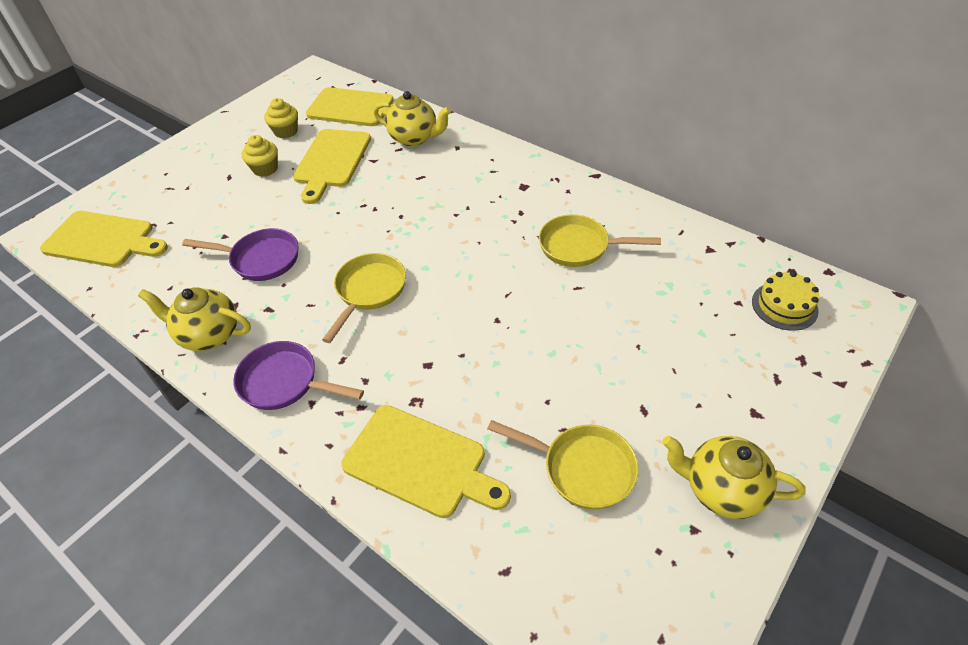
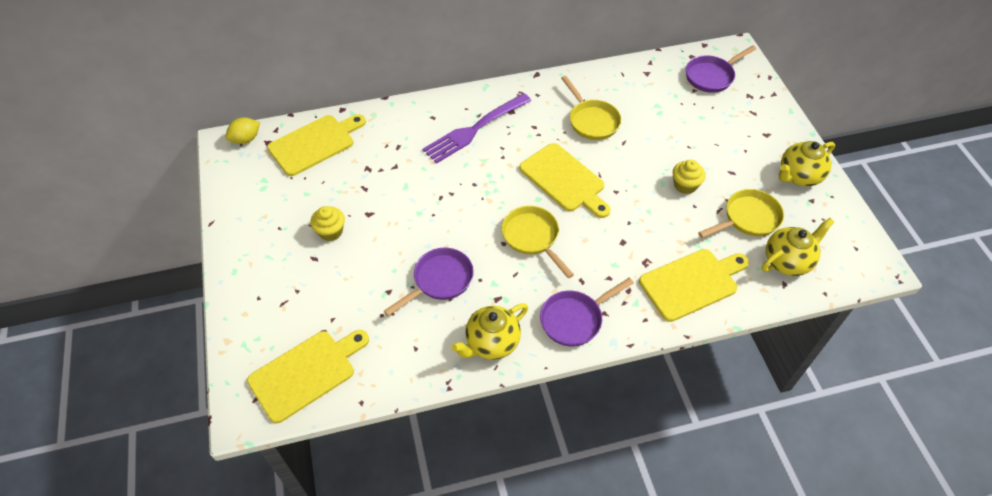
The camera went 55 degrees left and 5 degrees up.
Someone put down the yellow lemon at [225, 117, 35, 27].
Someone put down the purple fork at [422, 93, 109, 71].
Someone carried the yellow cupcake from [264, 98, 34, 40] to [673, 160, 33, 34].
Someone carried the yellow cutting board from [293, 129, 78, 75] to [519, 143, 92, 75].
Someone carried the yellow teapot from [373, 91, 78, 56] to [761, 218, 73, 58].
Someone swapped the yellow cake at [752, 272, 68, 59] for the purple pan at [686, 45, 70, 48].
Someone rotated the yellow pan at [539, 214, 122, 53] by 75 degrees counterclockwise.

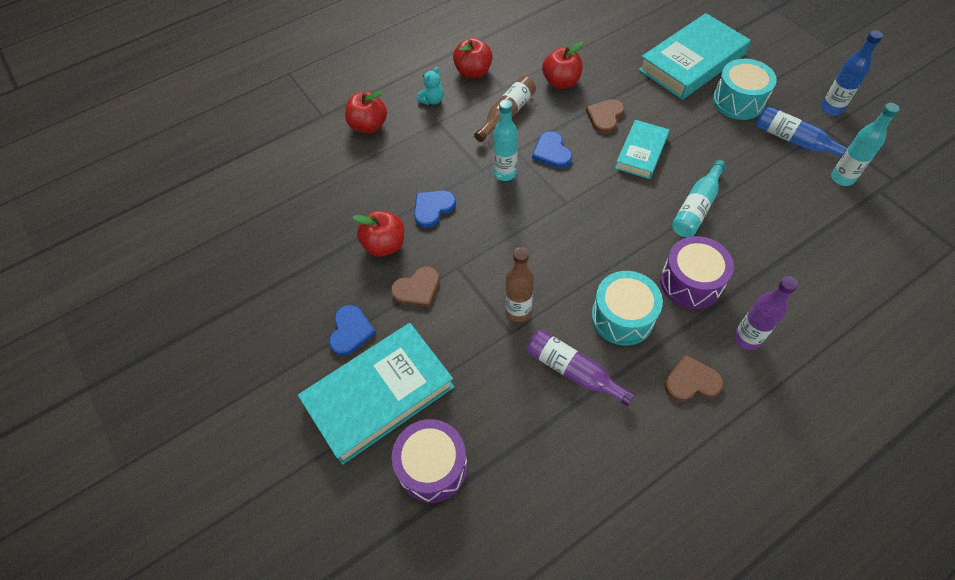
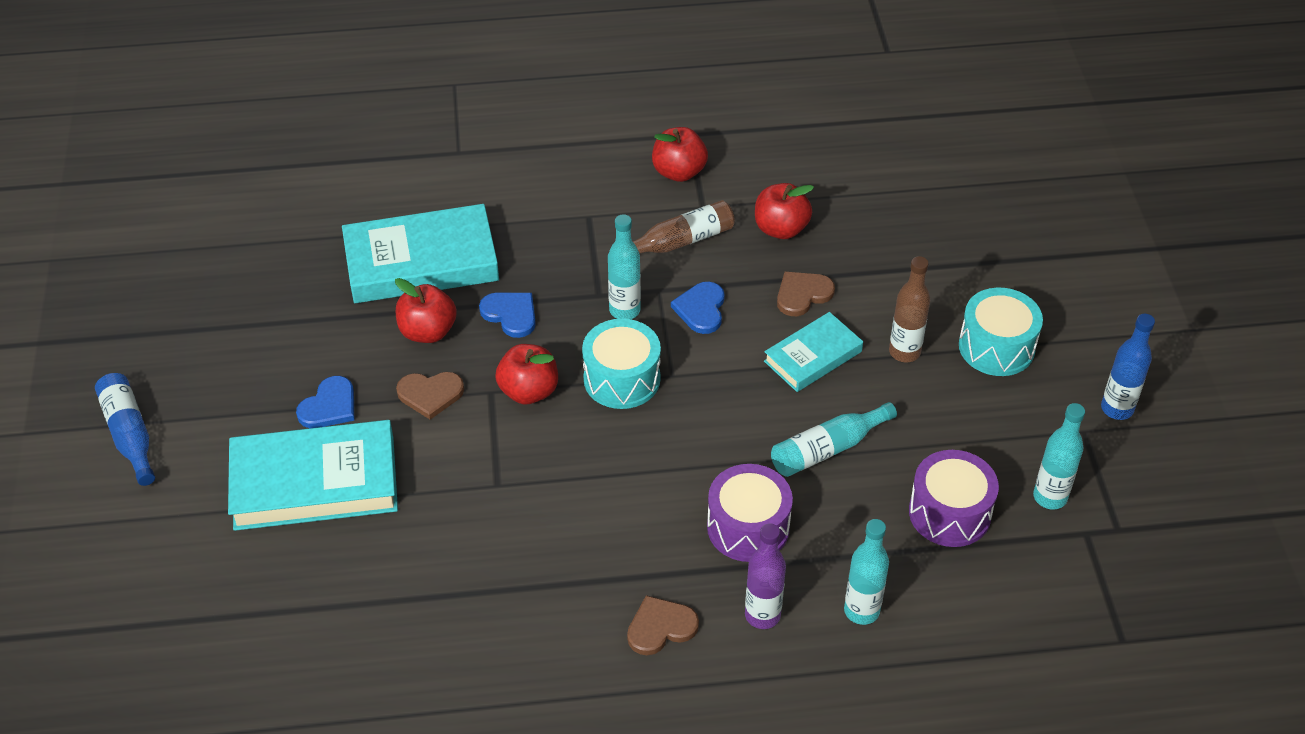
The camera went 25 degrees right and 10 degrees down.
Someone took away the turquoise teddy bear at [416, 67, 28, 38].
Someone took away the purple bottle at [527, 330, 108, 76].
Someone put down the turquoise bottle at [844, 519, 45, 106].
Someone carried the red apple from [345, 91, 42, 42] to [495, 344, 63, 61].
Someone carried the purple drum from [392, 419, 75, 84] to [909, 450, 90, 97].
Someone carried the brown bottle from [505, 247, 29, 75] to [889, 256, 41, 106].
Someone carried the turquoise drum from [591, 271, 72, 75] to [582, 319, 79, 90].
Someone carried the turquoise book from [639, 13, 112, 87] to [342, 204, 157, 99].
Someone carried the blue bottle from [756, 106, 92, 51] to [95, 373, 60, 113].
Someone rotated the blue heart at [414, 191, 42, 37] by 60 degrees clockwise.
Someone rotated the brown heart at [665, 354, 59, 48] by 45 degrees counterclockwise.

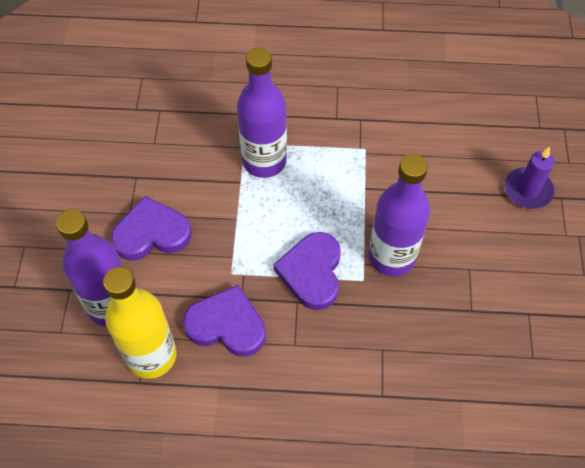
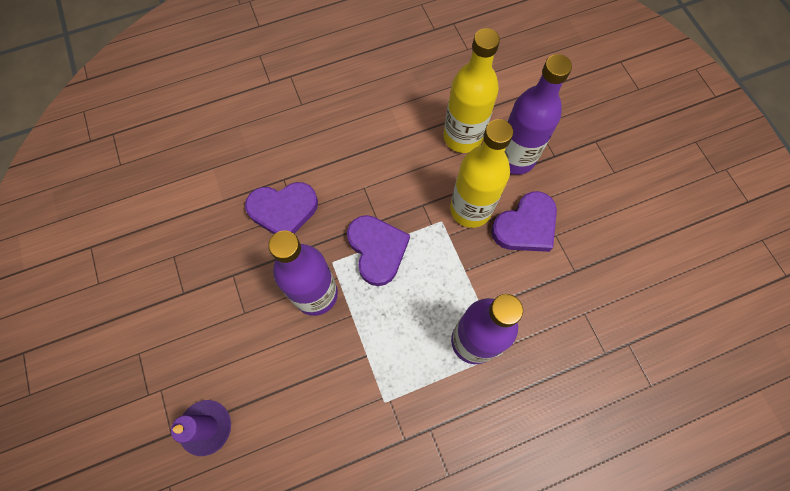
The camera went 155 degrees right and 10 degrees up.
Someone put down the yellow bottle at [450, 119, 63, 109].
Someone carried the purple heart from [183, 285, 83, 72] to [245, 182, 73, 52].

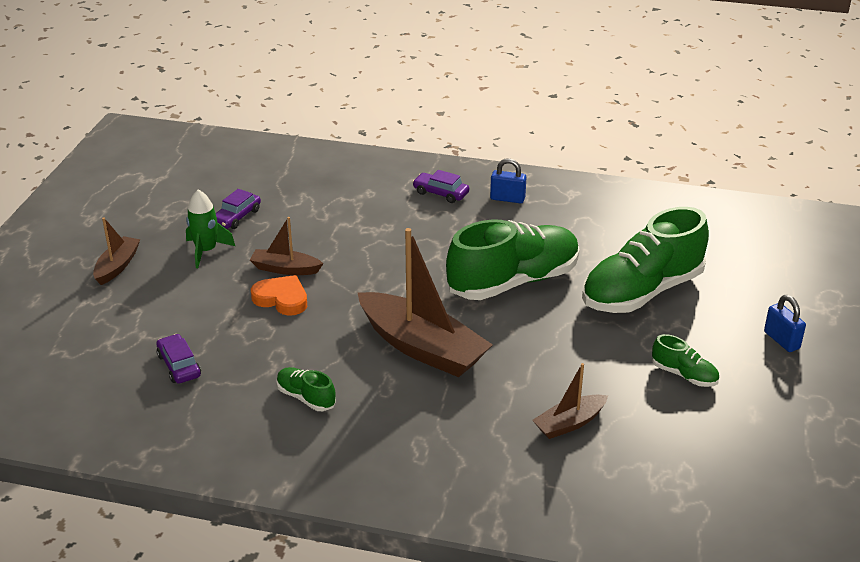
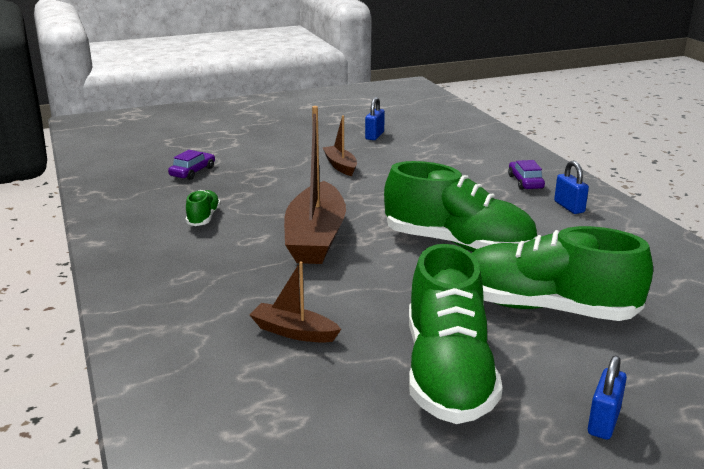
The camera went 55 degrees right and 10 degrees down.
Someone took away the brown boat at [93, 217, 47, 68].
Someone took away the green rocket at [186, 190, 49, 78].
Someone took away the orange heart at [251, 275, 56, 41].
Someone swapped the purple car at [216, 189, 45, 40] for the blue padlock at [365, 97, 20, 43].
Someone scaled the green shoe at [652, 334, 67, 53] by 2.27.

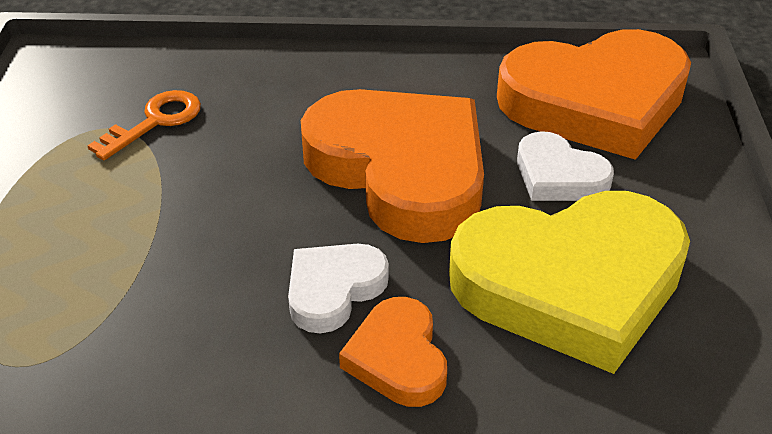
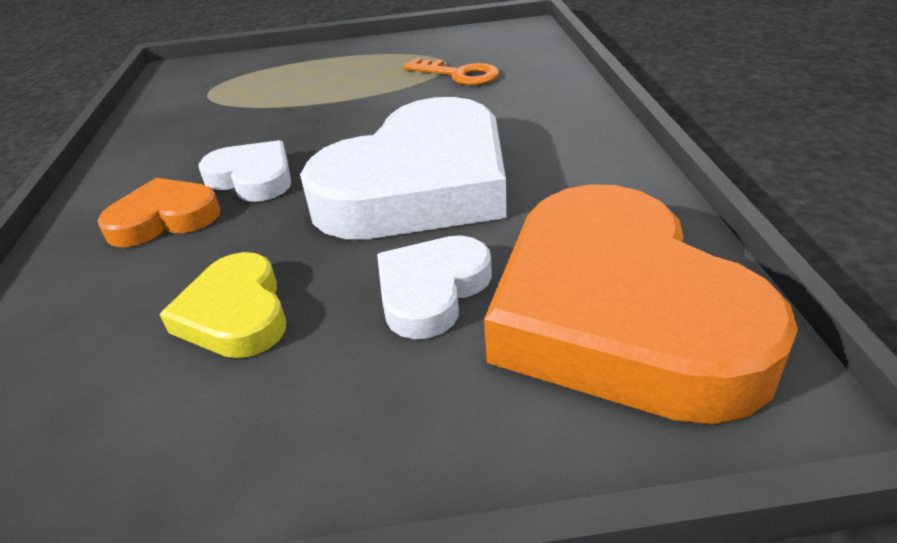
The camera went 85 degrees right and 5 degrees down.
Someone repainted the orange heart at [301, 89, 183, 154], which became the white heart at [300, 97, 207, 142].
Someone scaled the yellow heart at [449, 191, 241, 183] by 0.48.

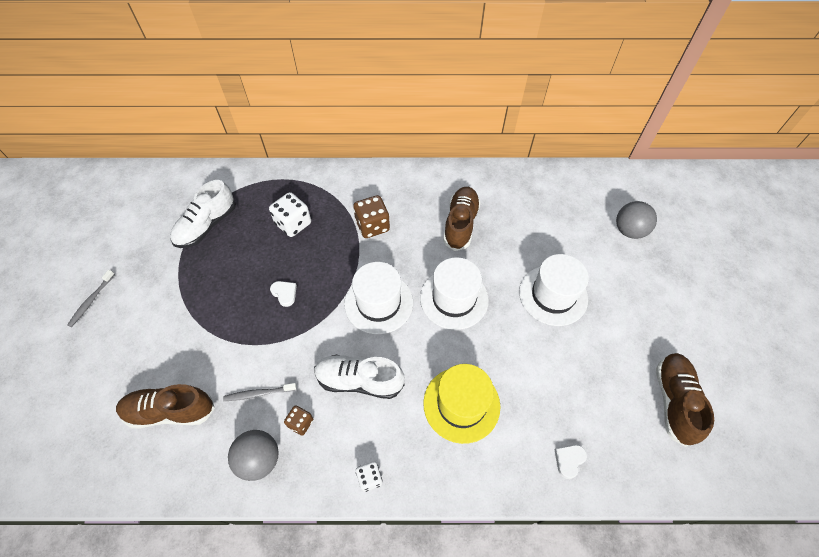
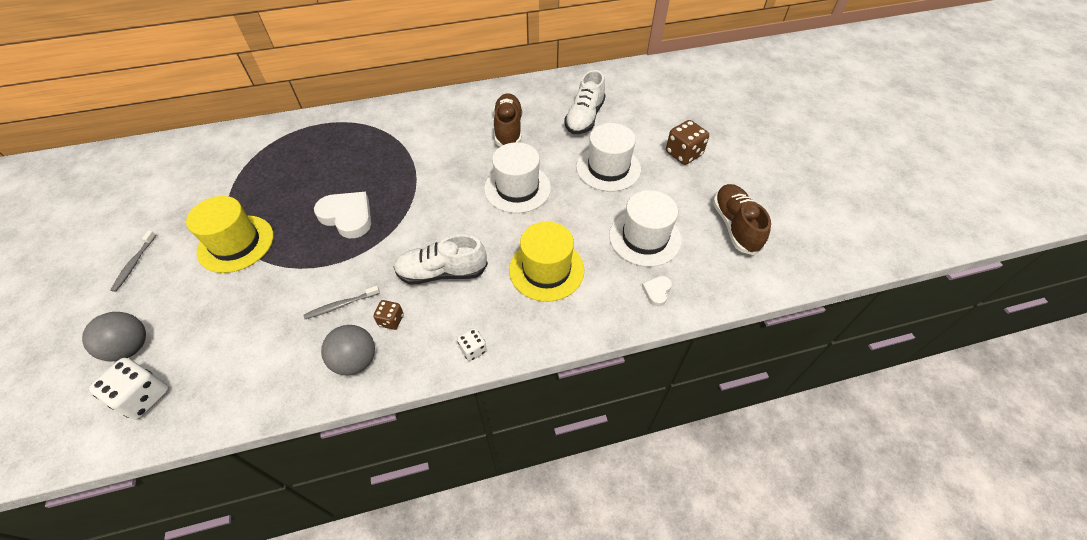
The camera went 15 degrees left and 5 degrees down.
Someone took away the brown shoe at [116, 384, 99, 44].
Someone put down the yellow hat at [186, 196, 87, 77].
Someone carried the white shoe from [170, 180, 66, 68] to [564, 70, 41, 64].
Someone carried the white dice from [269, 192, 42, 45] to [89, 358, 80, 62].
Someone carried the white hat from [344, 262, 69, 72] to [609, 190, 73, 77].
Someone carried the brown dice from [353, 195, 37, 43] to [666, 120, 43, 45].
Someone carried the grey ball from [616, 201, 41, 38] to [82, 312, 64, 49].
Someone scaled the white heart at [270, 281, 27, 26] by 2.01.

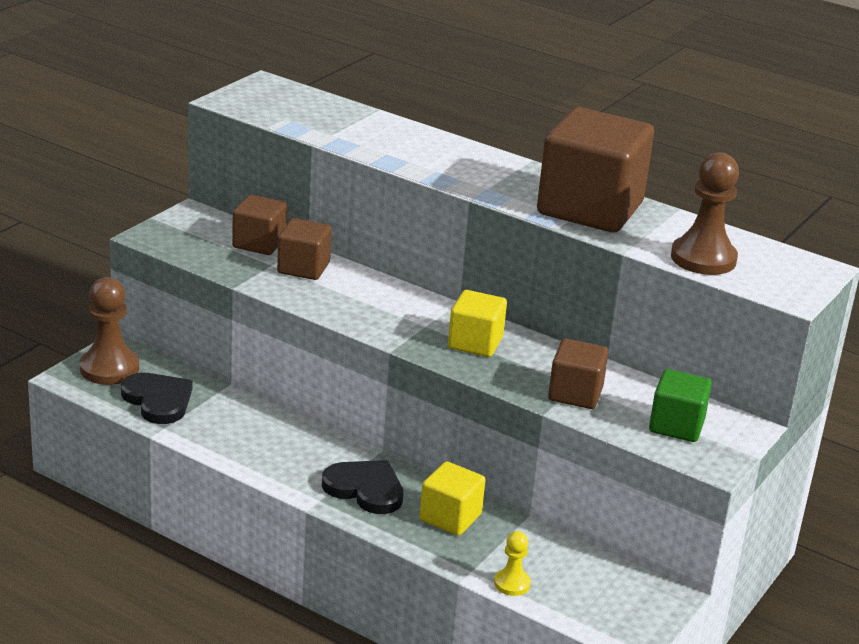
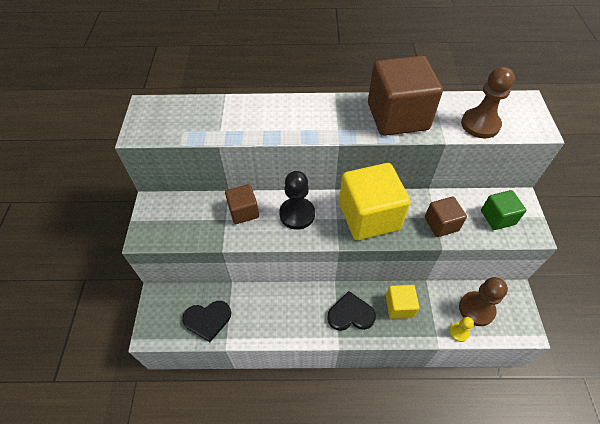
The camera went 30 degrees left and 25 degrees up.
Someone took away the brown cube at [232, 195, 55, 60].
Someone put down the black pawn at [279, 171, 36, 59].
Someone carried the brown pawn from [80, 277, 59, 108] to [459, 277, 49, 49].
Someone rotated the black heart at [121, 373, 71, 51] by 150 degrees clockwise.
Someone scaled the yellow cube at [448, 290, 59, 67] by 1.90.

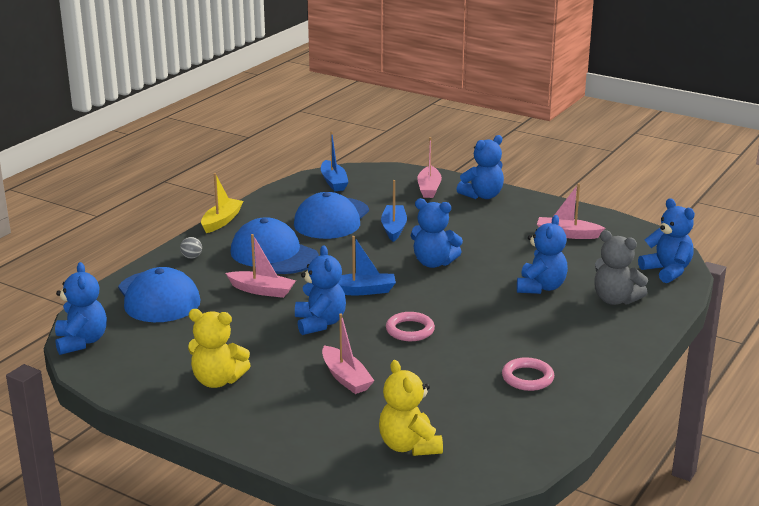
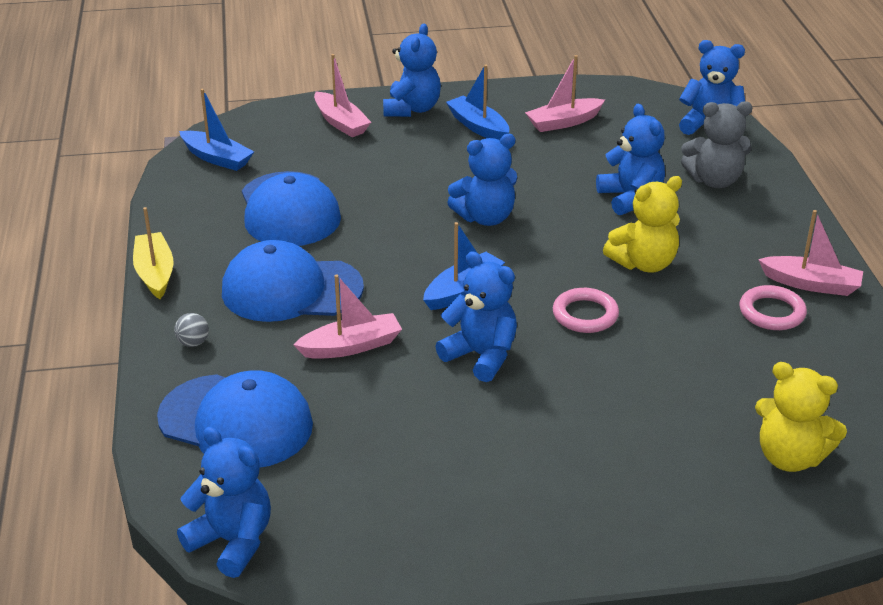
The camera went 40 degrees left and 10 degrees up.
Someone carried the yellow teddy bear from [188, 309, 63, 79] to [603, 176, 79, 97].
Someone carried the pink boat from [322, 314, 52, 80] to [758, 210, 105, 86].
Someone carried the blue boat from [381, 180, 26, 62] to [446, 65, 63, 75].

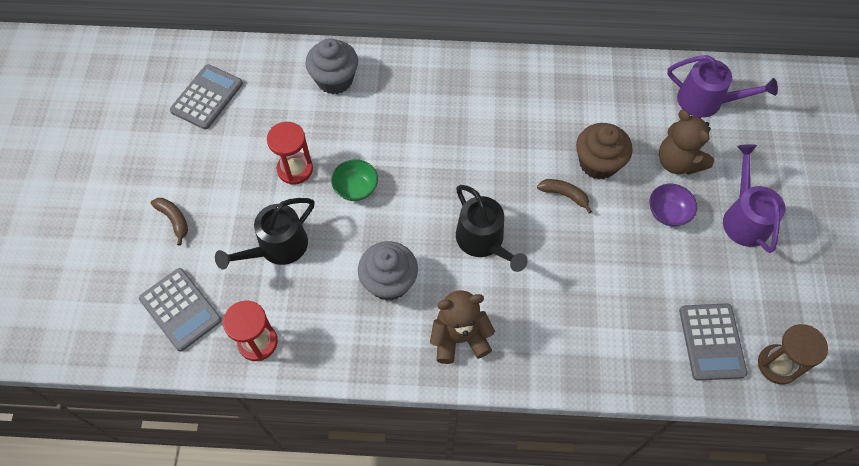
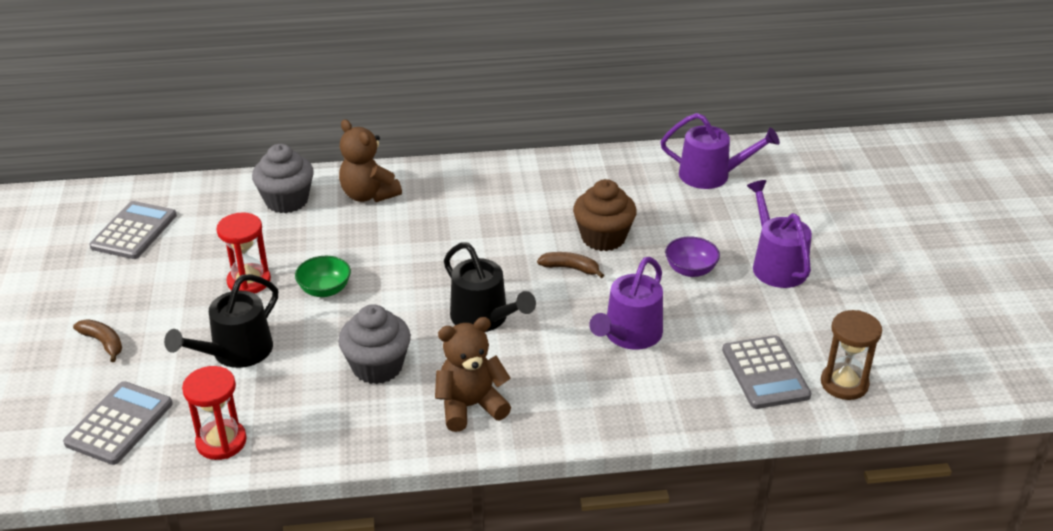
The camera went 10 degrees left and 25 degrees down.
Someone put down the purple watering can at [589, 257, 74, 93].
Someone carried the brown teddy bear from [659, 110, 55, 65] to [339, 119, 63, 83].
Someone rotated the grey calculator at [139, 268, 83, 84] by 105 degrees counterclockwise.

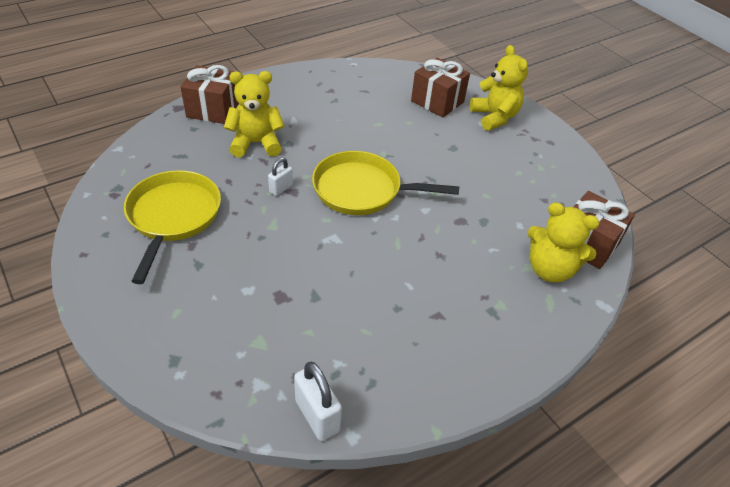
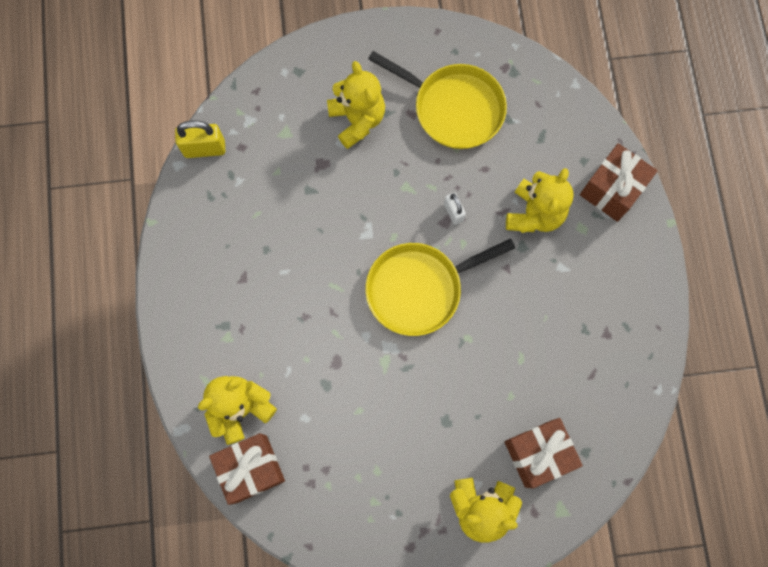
The camera went 120 degrees right and 30 degrees up.
Someone put down the yellow teddy bear at [327, 61, 58, 88].
Someone repainted the white padlock at [294, 362, 48, 79], which became the yellow padlock at [175, 121, 50, 37].
Someone rotated the yellow pan at [312, 151, 147, 64] by 150 degrees counterclockwise.

